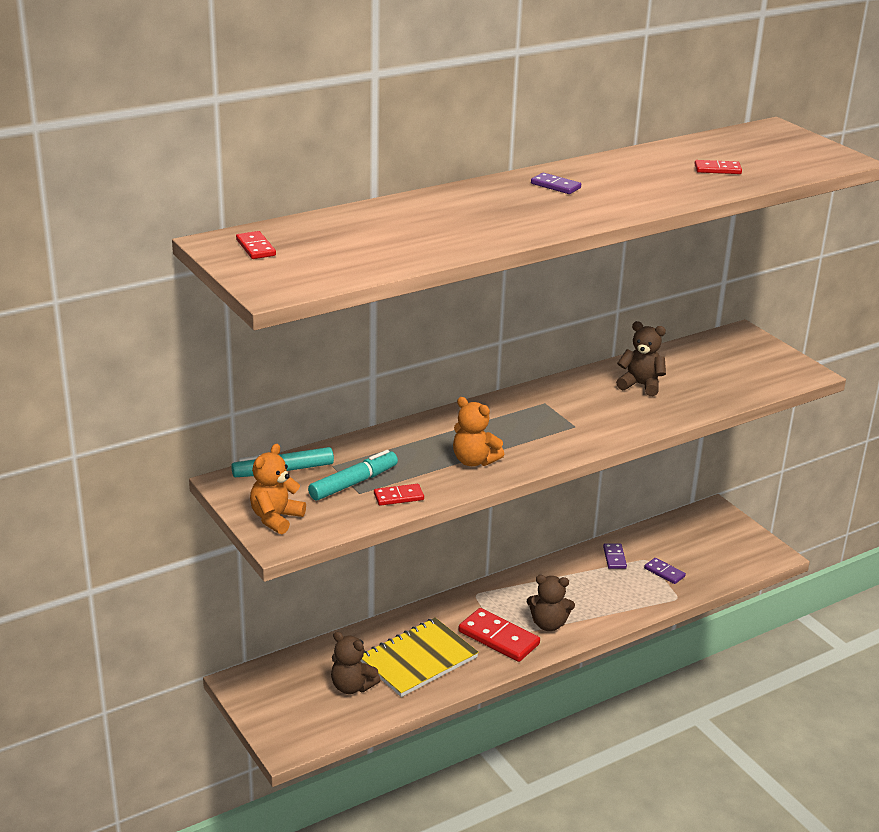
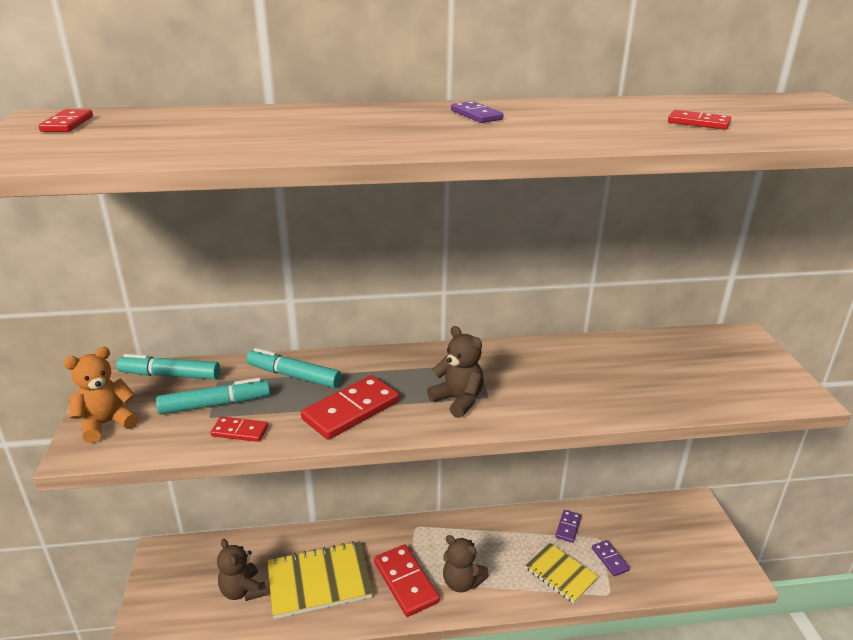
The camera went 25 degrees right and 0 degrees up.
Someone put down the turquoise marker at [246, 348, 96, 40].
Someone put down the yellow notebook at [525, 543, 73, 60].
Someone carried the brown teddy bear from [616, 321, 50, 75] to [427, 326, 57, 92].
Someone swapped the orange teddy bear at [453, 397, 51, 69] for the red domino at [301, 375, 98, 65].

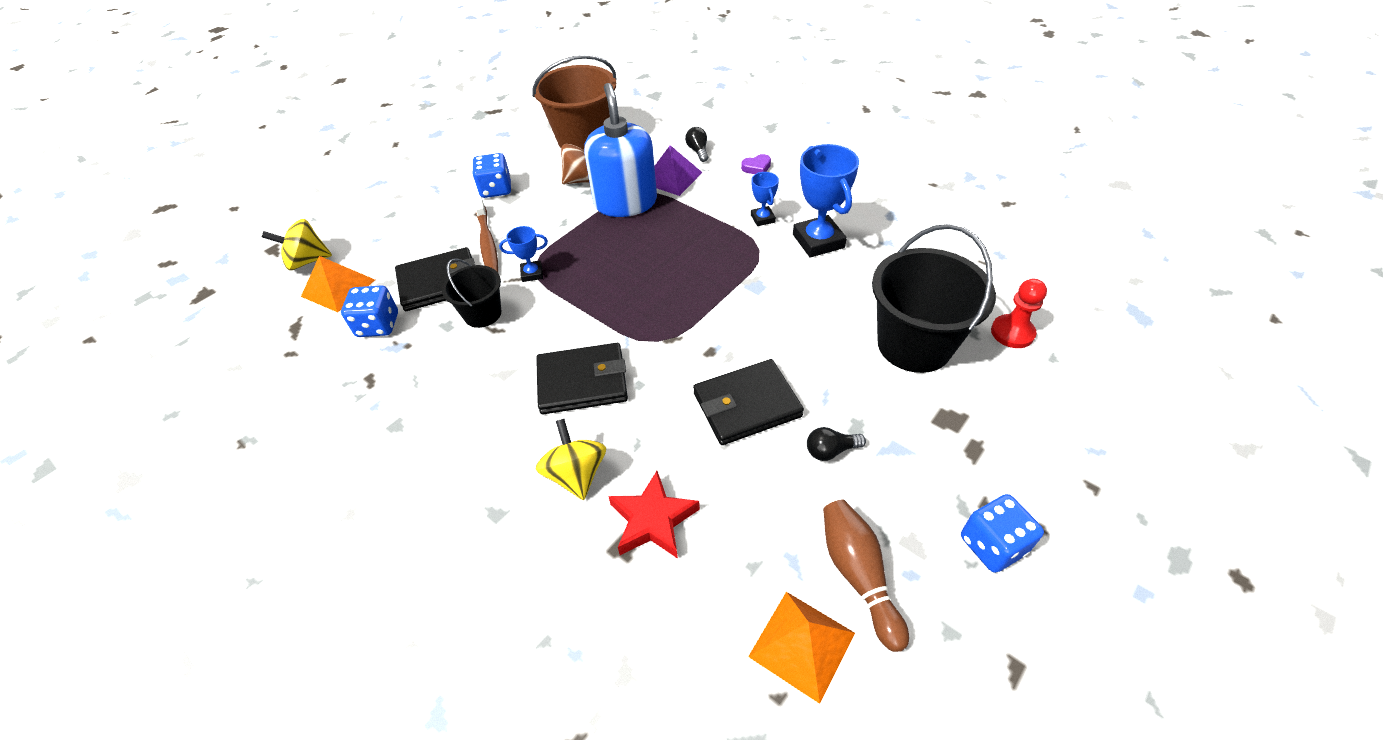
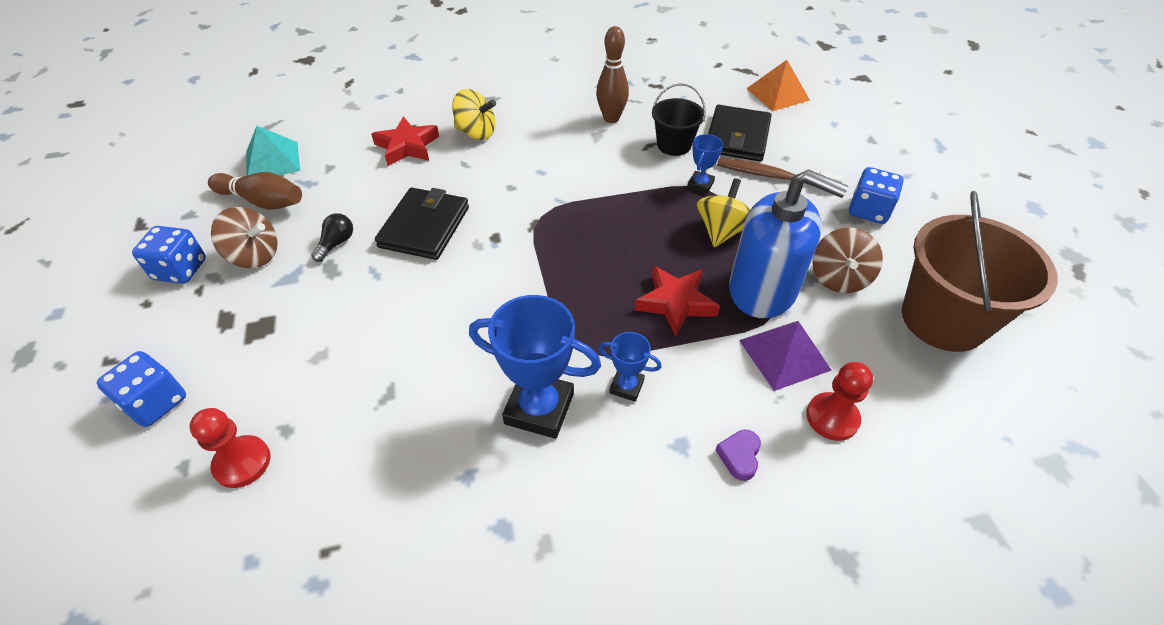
The camera went 125 degrees right and 0 degrees up.
Someone took away the black wallet at [536, 343, 92, 71].
Someone took away the black bucket at [872, 224, 124, 149].
Someone put down the brown spinning top at [211, 207, 67, 61].
Someone put down the brown bowling pin at [596, 26, 33, 97].
Someone put down the red star at [635, 266, 85, 71].
Someone carried the yellow spinning top from [262, 219, 70, 51] to [697, 178, 54, 69].
Someone carried the blue dice from [341, 286, 57, 51] to [97, 351, 89, 76].
Someone swapped the black light bulb at [685, 127, 23, 35] for the red pawn at [806, 362, 67, 79].
Someone repainted the orange pyramid at [748, 592, 107, 112], which became the turquoise pyramid at [246, 126, 54, 50].

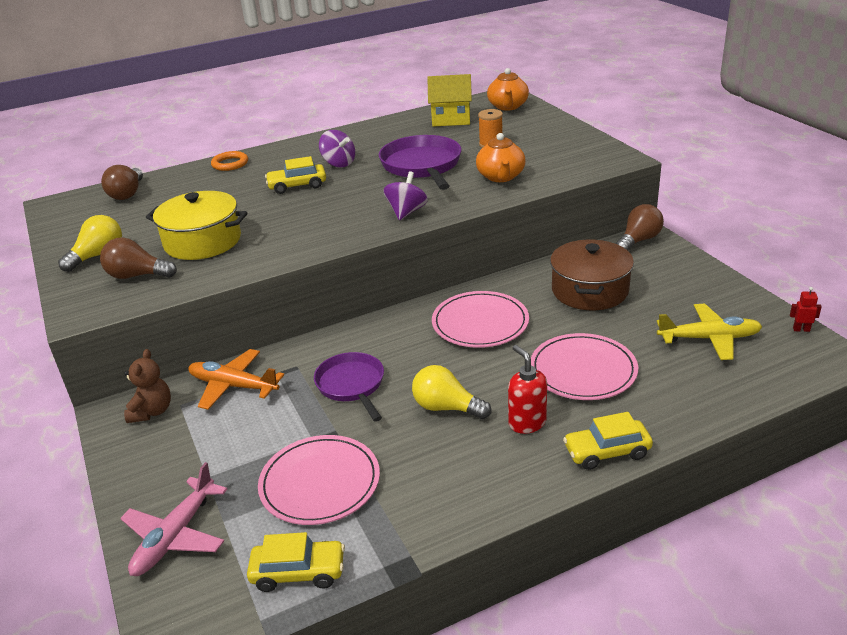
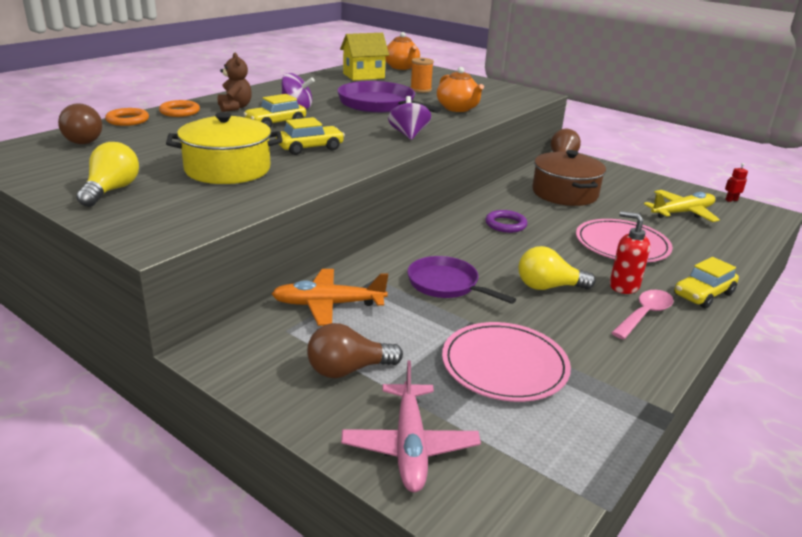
The camera went 30 degrees left and 5 degrees down.
Someone put down the orange ring at [105, 108, 44, 18].
Someone put down the pink spoon at [611, 290, 62, 49].
Someone carried the brown light bulb from [100, 237, 77, 42] to [307, 323, 96, 55].
Someone carried the brown teddy bear from [124, 349, 47, 74] to [218, 53, 34, 59].
Someone carried the yellow car from [247, 532, 98, 60] to [276, 117, 69, 38].
Someone swapped the pink plate at [432, 291, 97, 57] for the purple ring at [485, 210, 42, 23].

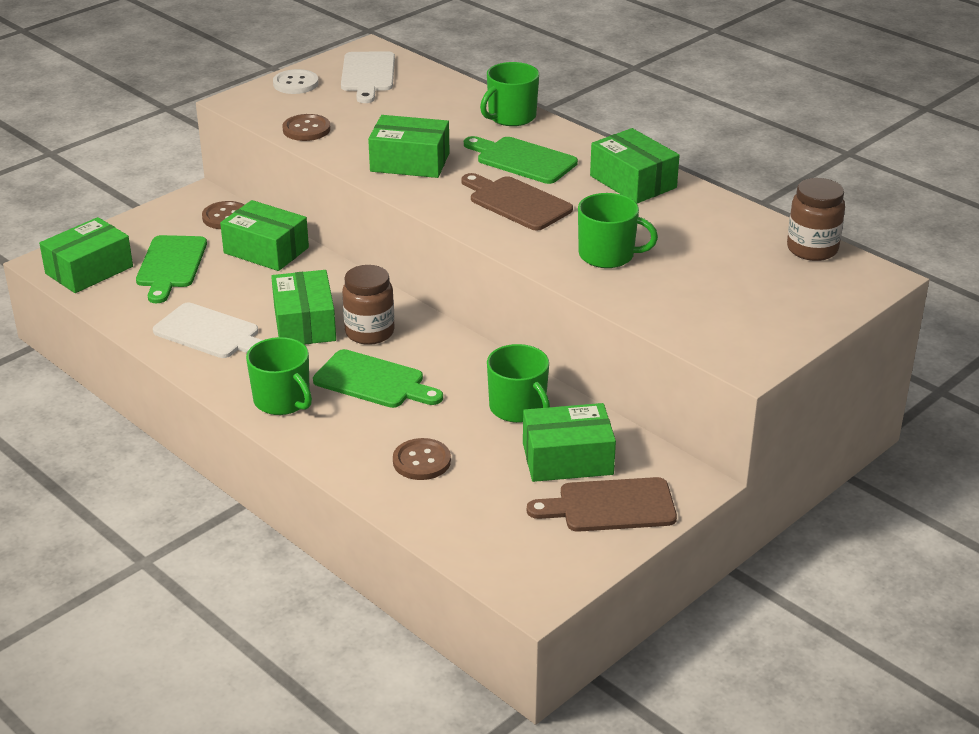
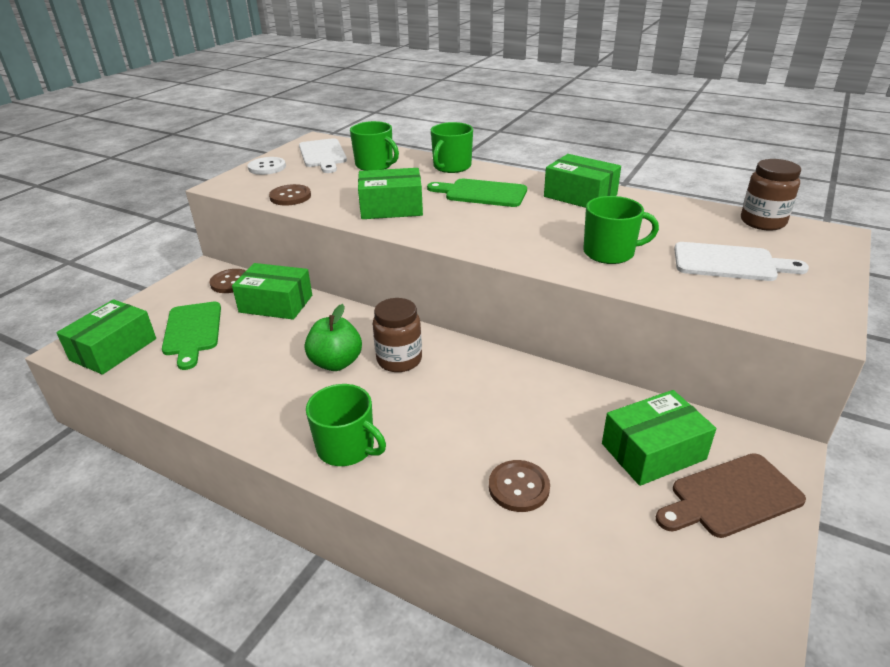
The camera went 15 degrees left and 0 degrees up.
Someone took away the green cutting board at [313, 349, 130, 59].
Someone took away the brown cutting board at [461, 173, 112, 58].
Someone carried the white cutting board from [153, 303, 110, 55] to [674, 242, 135, 39].
Someone carried the green mug from [487, 344, 63, 79] to [350, 121, 49, 50].
Someone swapped the green box at [271, 270, 65, 74] for the green apple at [305, 304, 57, 67].

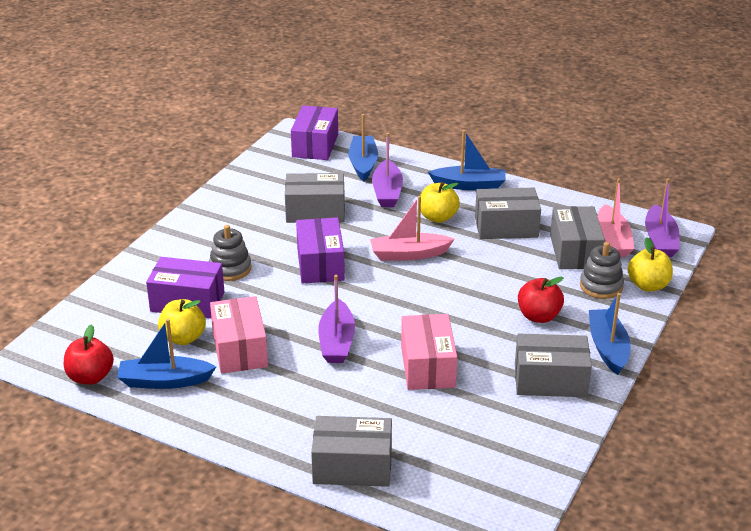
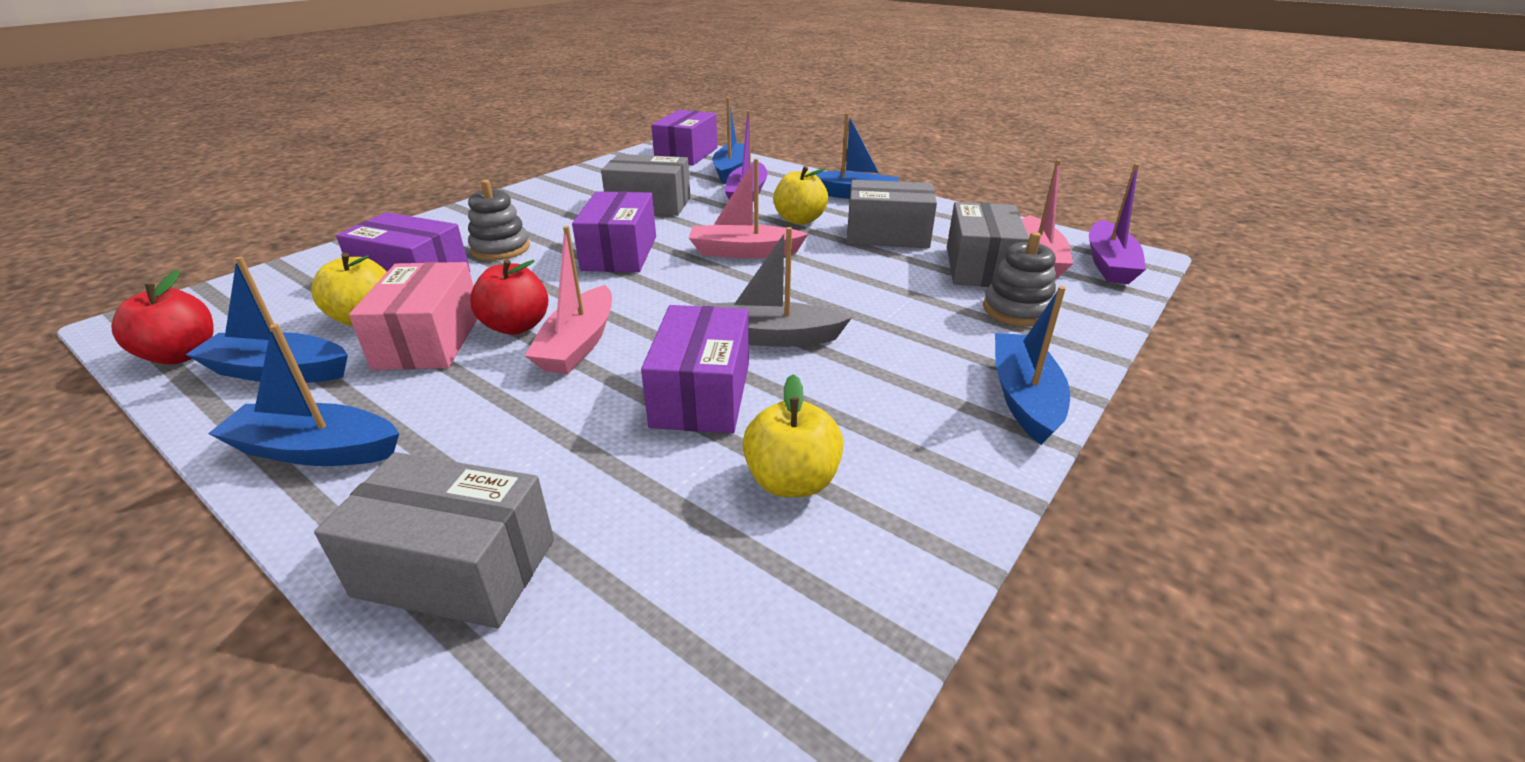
The camera went 10 degrees right and 0 degrees up.
Someone took away the grey box at [515, 333, 77, 64].
Someone put down the blue boat at [208, 324, 191, 142].
Someone put down the grey boat at [707, 227, 145, 120].
Someone carried the red apple from [518, 277, 46, 46] to [470, 259, 79, 76].
Someone carried the yellow apple from [628, 237, 45, 55] to [743, 374, 101, 123].
Someone repainted the purple boat at [318, 275, 37, 88], which became the pink boat at [525, 226, 87, 148].
Someone repainted the pink box at [401, 314, 56, 76], which became the purple box at [641, 305, 108, 129].

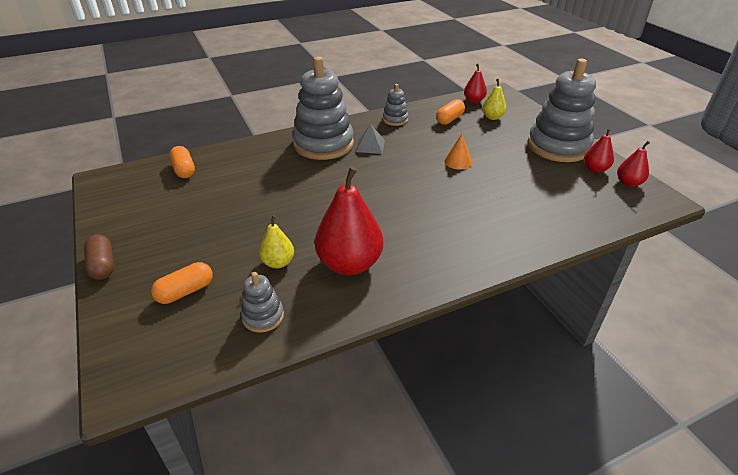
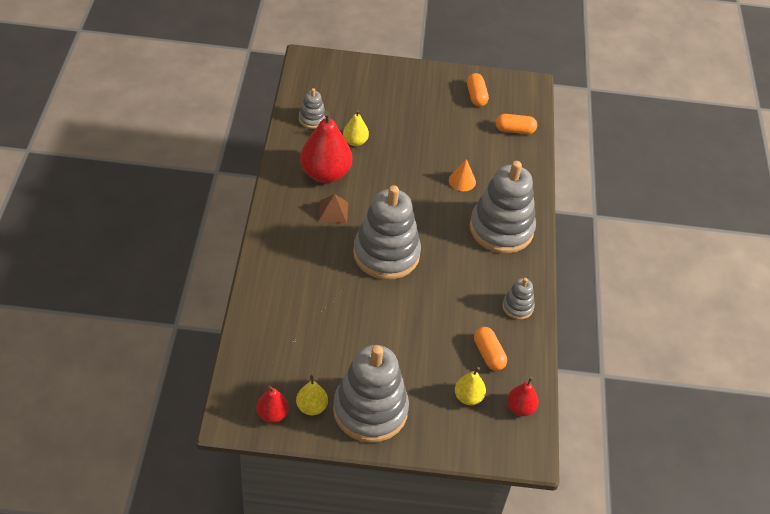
The camera went 115 degrees right and 10 degrees up.
Someone took away the brown capsule at [84, 235, 30, 45].
Someone took away the grey pyramid at [356, 124, 29, 30].
Someone put down the brown pyramid at [319, 194, 30, 30].
Someone put down the grey stacking toy at [353, 185, 68, 95].
Someone carried the orange capsule from [151, 262, 62, 42] to [467, 73, 22, 34].
Someone carried the orange cone from [444, 134, 28, 36] to [449, 159, 27, 32].
Someone repainted the red pear at [584, 128, 30, 45], which became the yellow pear at [296, 375, 32, 40].

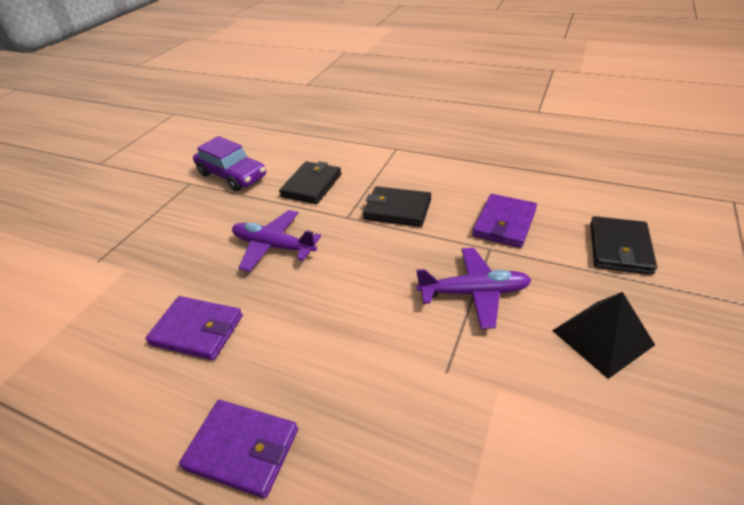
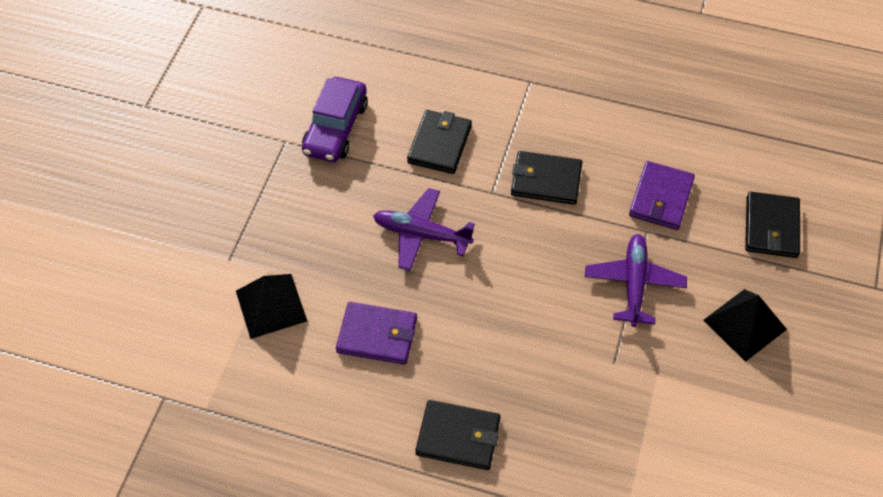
The camera went 10 degrees left and 15 degrees up.
Someone put down the black pyramid at [236, 274, 71, 65].
Someone repainted the purple wallet at [179, 400, 119, 99], which became the black wallet at [415, 400, 86, 70].
Someone rotated the purple car at [193, 136, 73, 55] by 75 degrees clockwise.
Someone rotated the purple plane at [416, 248, 115, 81] by 75 degrees counterclockwise.

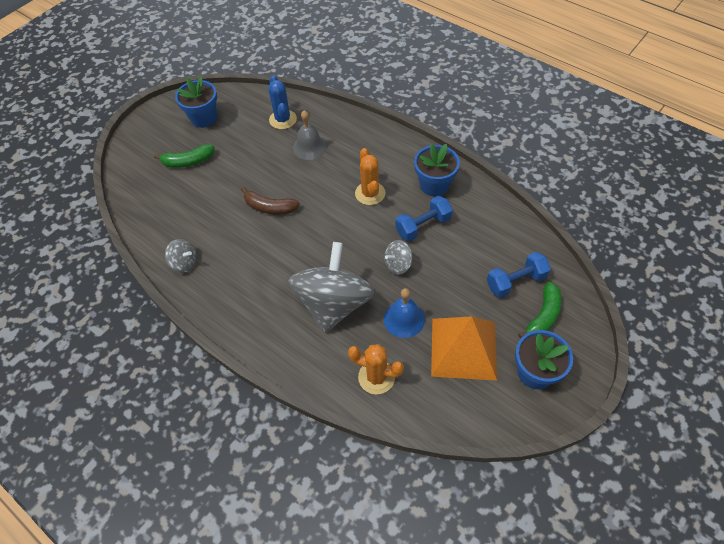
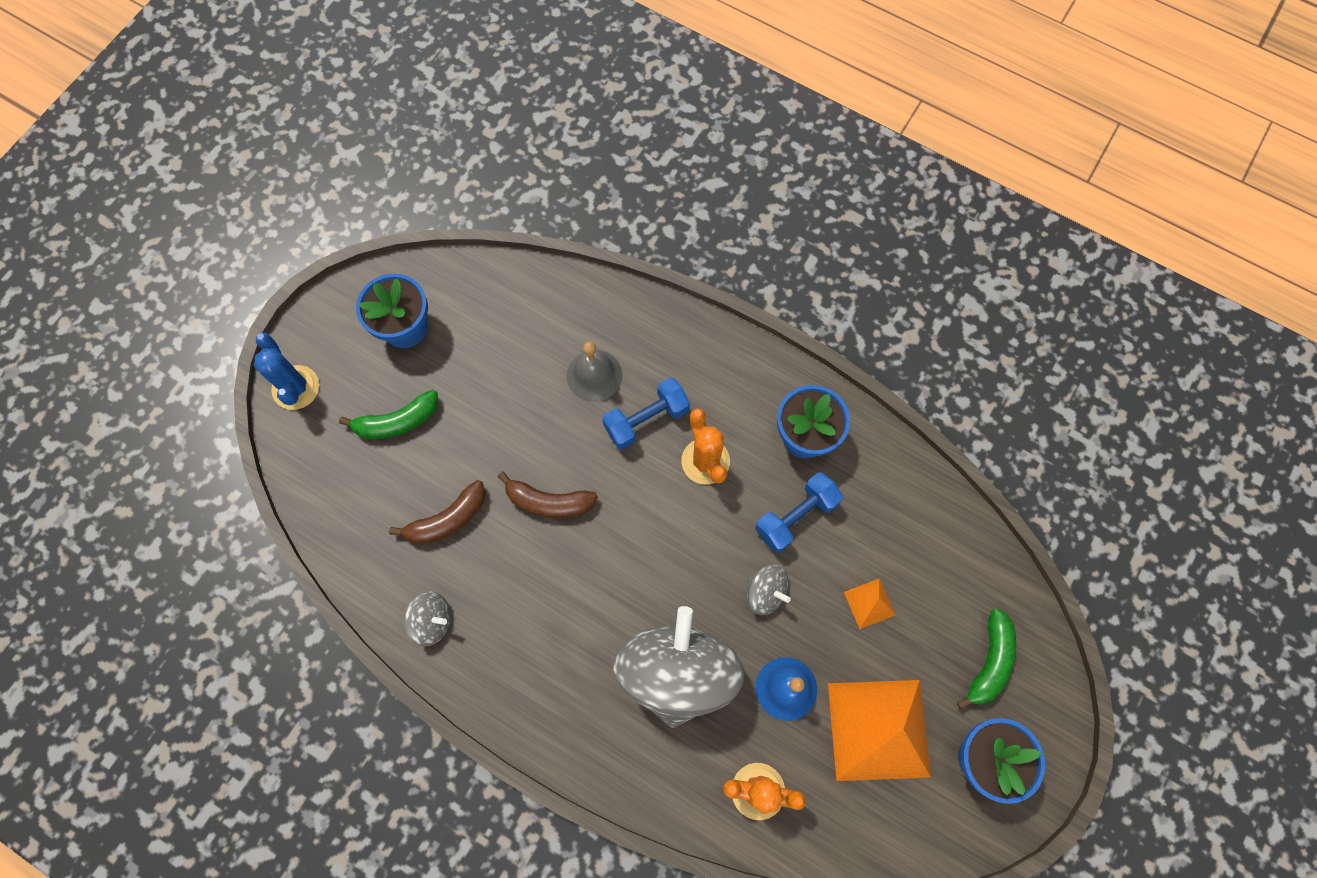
The camera went 10 degrees left and 15 degrees up.
Someone put down the brown banana at [389, 480, 97, 64].
Someone put down the orange pyramid at [844, 579, 51, 50].
Someone carried the blue cactus from [269, 75, 28, 54] to [254, 332, 65, 78].
Someone carried the blue dumbbell from [487, 252, 64, 46] to [602, 378, 88, 72].
Someone rotated the grey spinning top at [384, 240, 29, 35] by 105 degrees counterclockwise.

